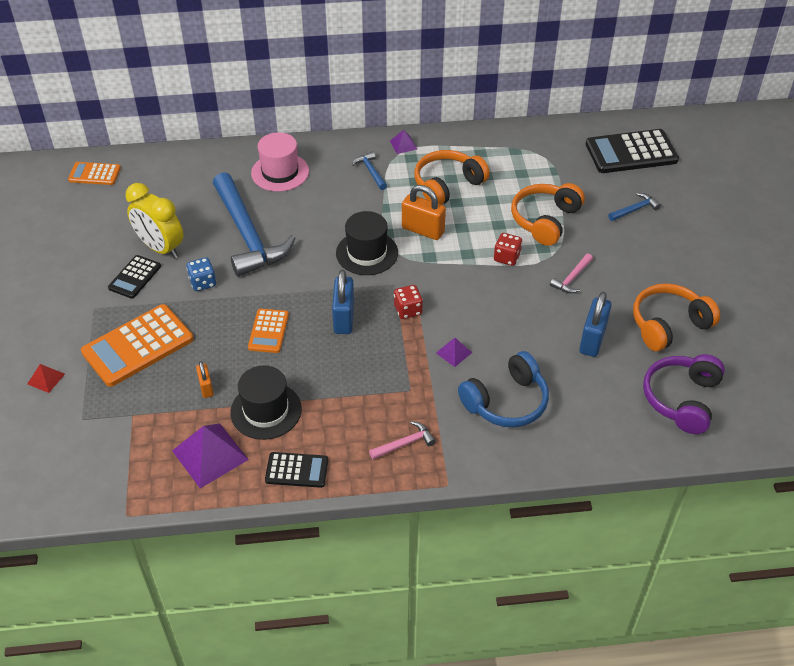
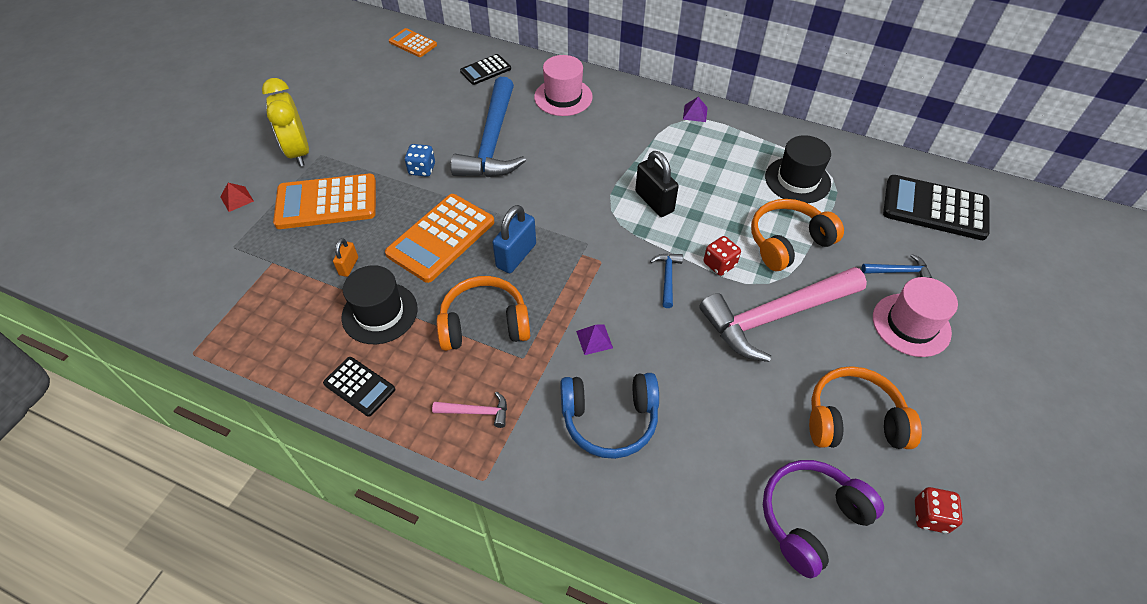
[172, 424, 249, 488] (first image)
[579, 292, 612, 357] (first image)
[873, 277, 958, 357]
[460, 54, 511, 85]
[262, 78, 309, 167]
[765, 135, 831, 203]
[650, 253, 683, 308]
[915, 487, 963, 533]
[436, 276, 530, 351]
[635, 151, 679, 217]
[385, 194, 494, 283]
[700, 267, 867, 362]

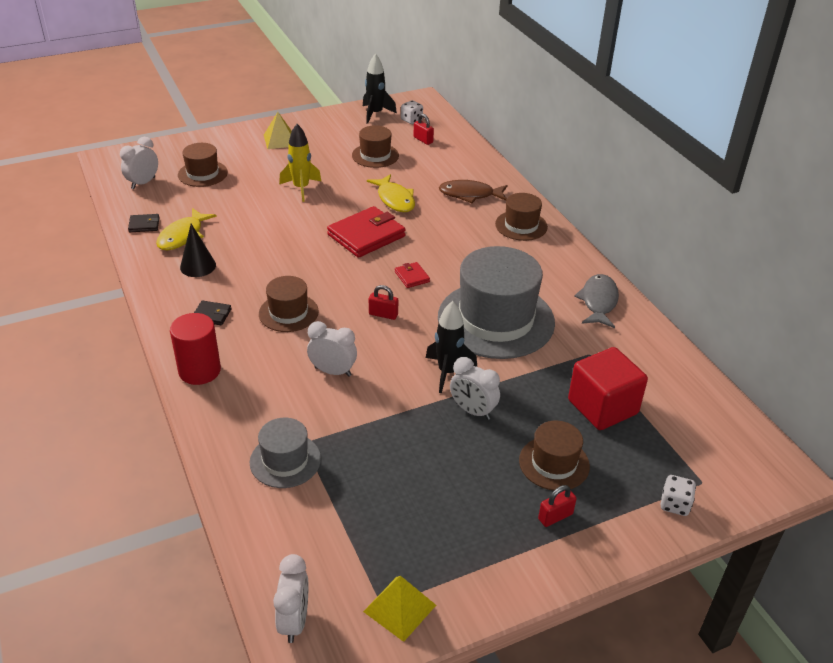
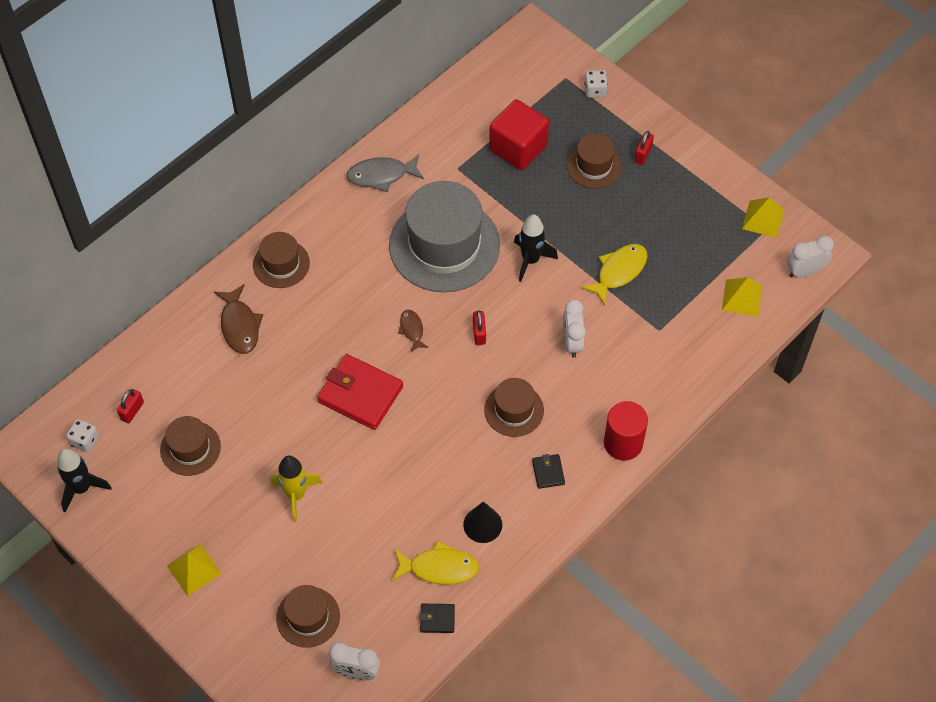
[249, 418, 321, 488] (first image)
[450, 357, 500, 420] (first image)
[722, 277, 762, 316]
[581, 244, 648, 306]
[398, 310, 429, 352]
[419, 604, 455, 633]
[634, 131, 654, 165]

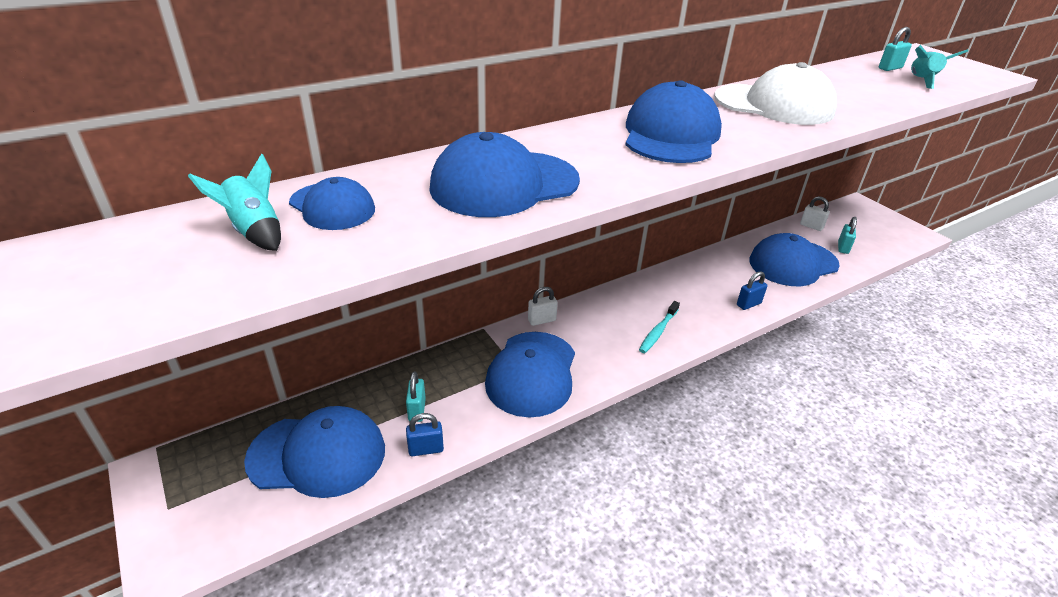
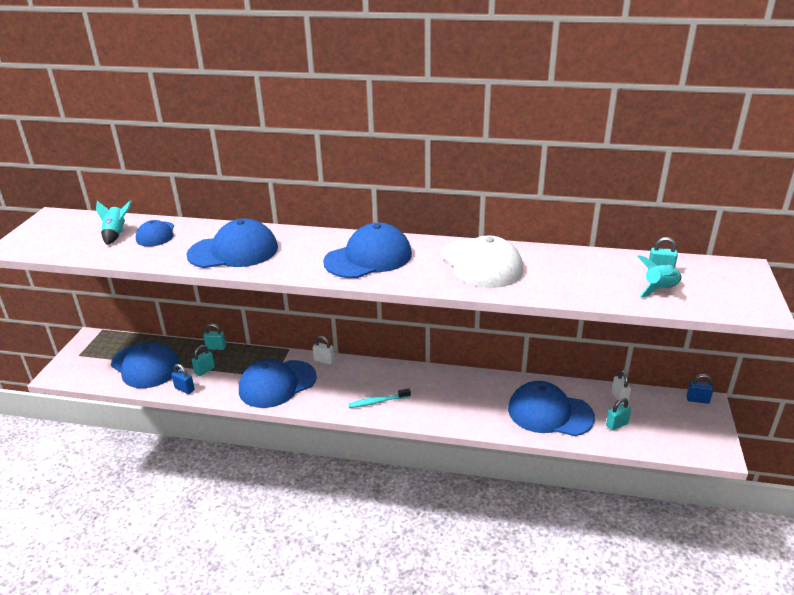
[203, 324, 226, 350]
[686, 374, 714, 404]
[186, 219, 278, 268]

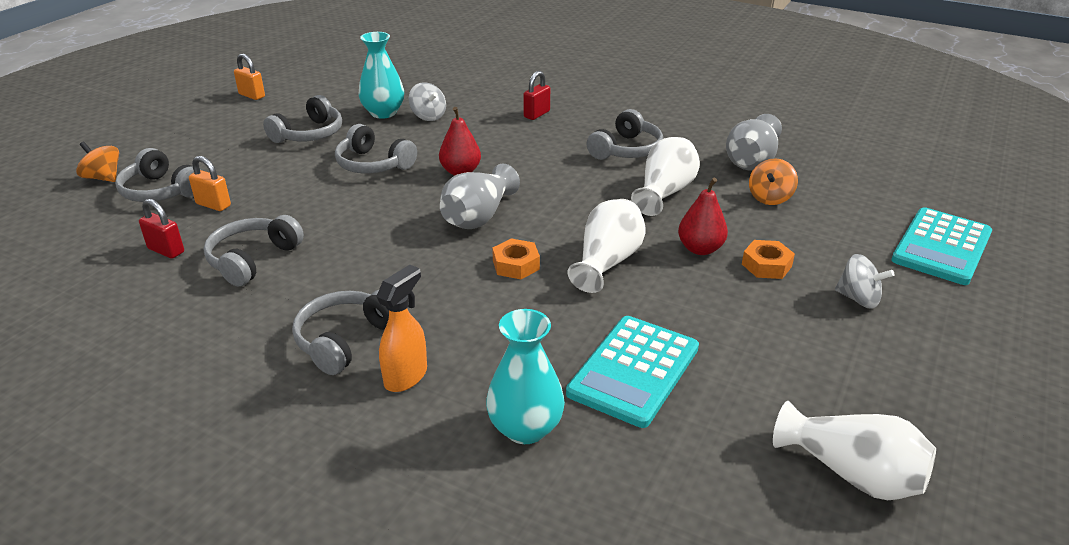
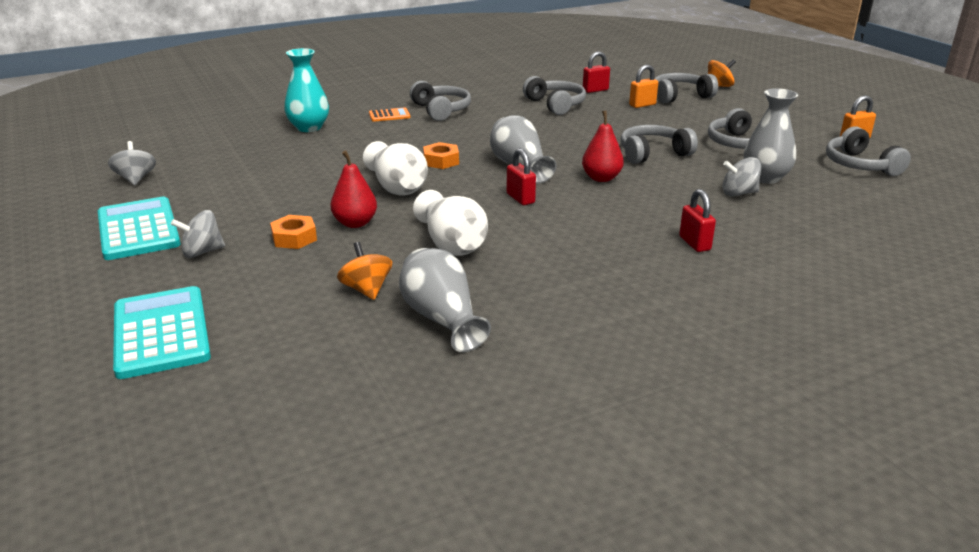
[507, 148, 536, 205]
[98, 197, 181, 260]
[826, 127, 911, 176]
[369, 107, 411, 122]
[108, 141, 156, 185]
[744, 88, 798, 184]

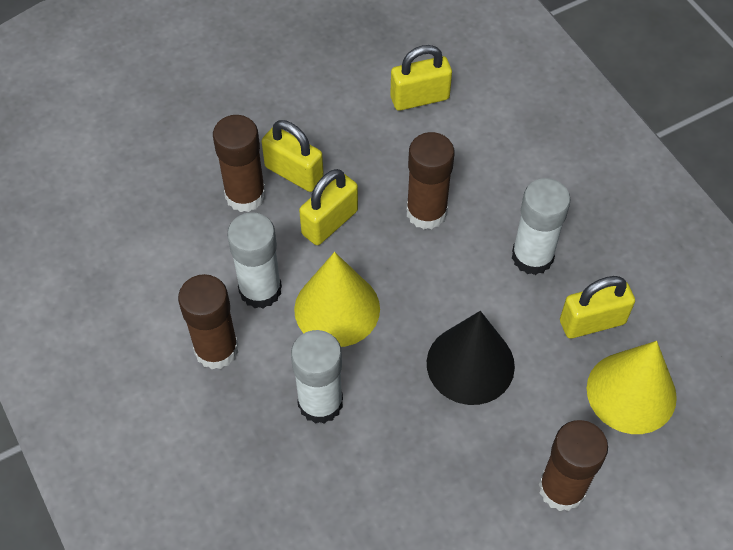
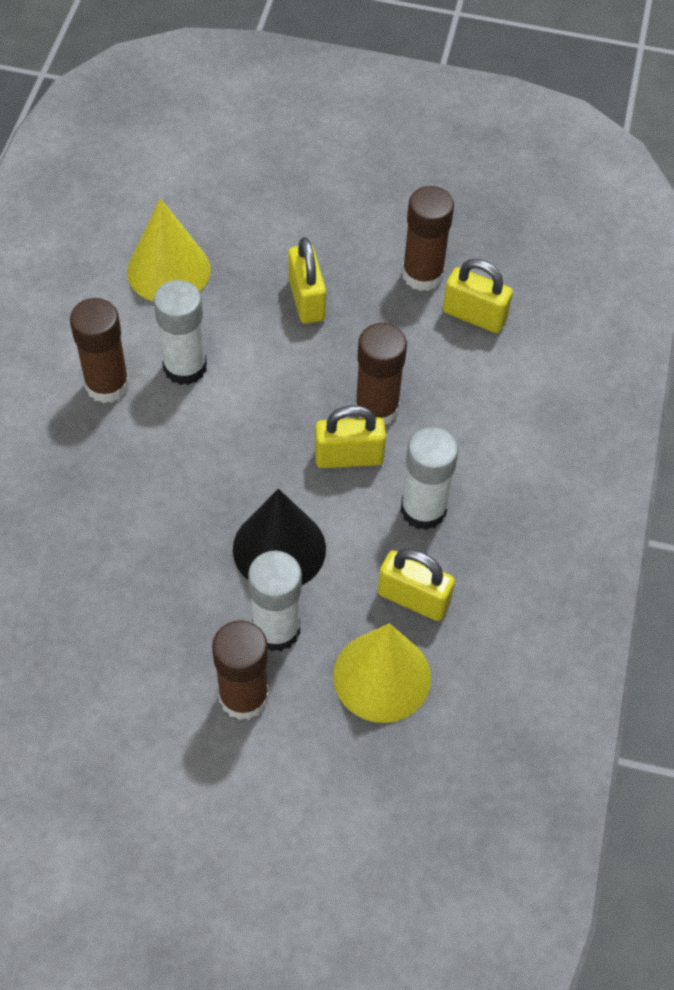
[402, 186, 454, 291]
[248, 551, 302, 652]
[127, 198, 210, 302]
[315, 405, 386, 468]

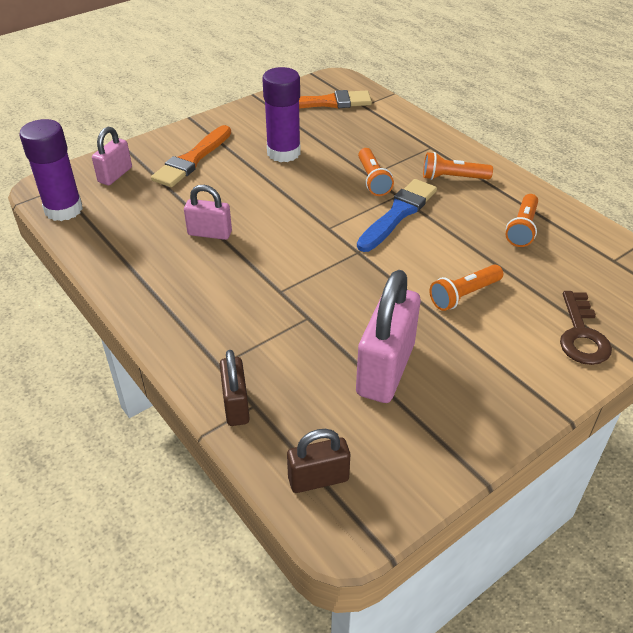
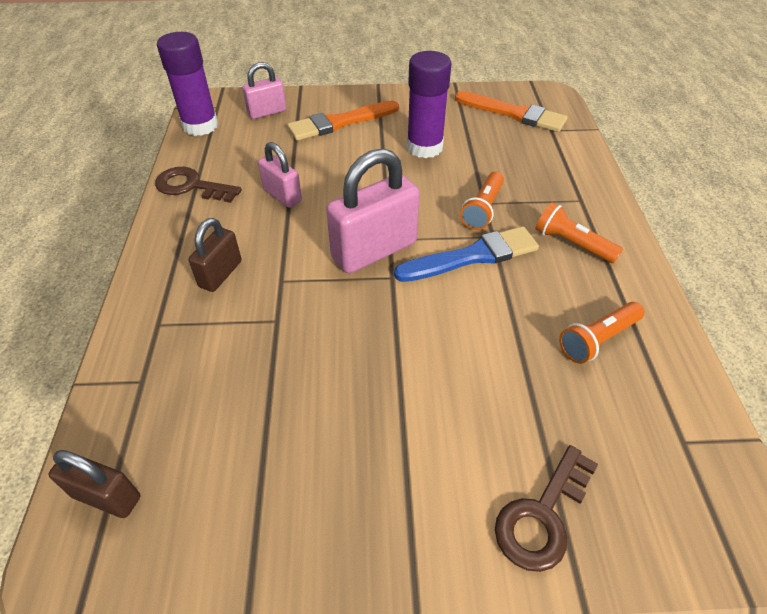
[429, 265, 503, 311] (first image)
[155, 167, 242, 203]
[188, 218, 242, 292]
[326, 148, 420, 273]

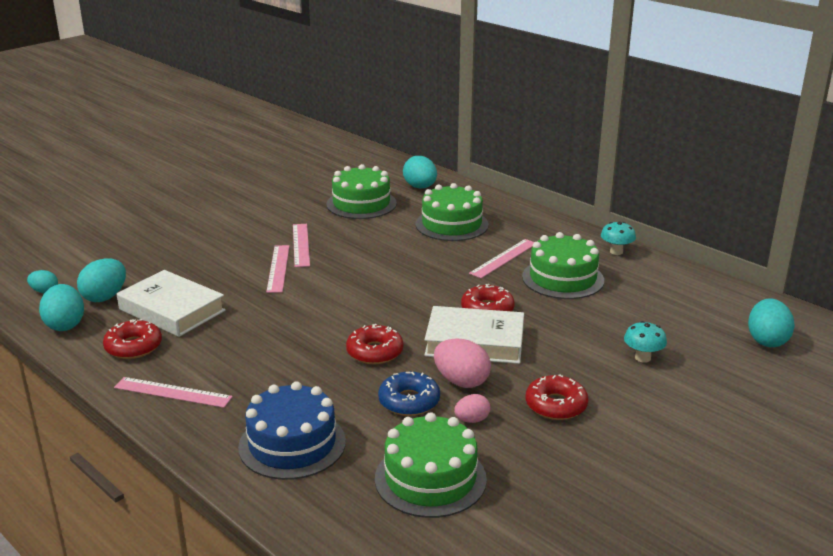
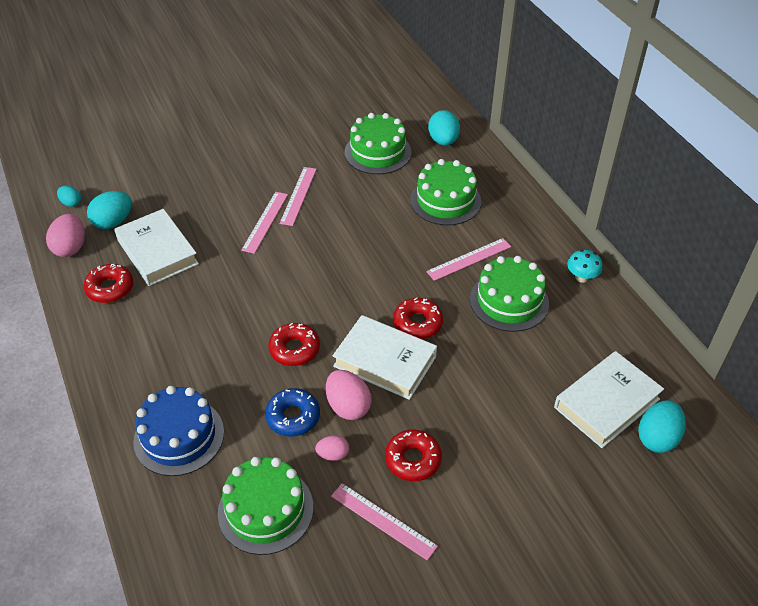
[624, 321, 667, 363] (first image)
[554, 351, 664, 448]
[331, 483, 438, 561]
[46, 214, 85, 257]

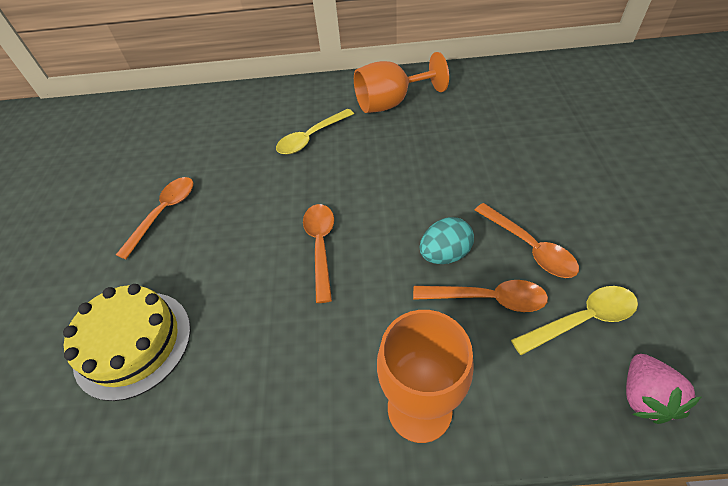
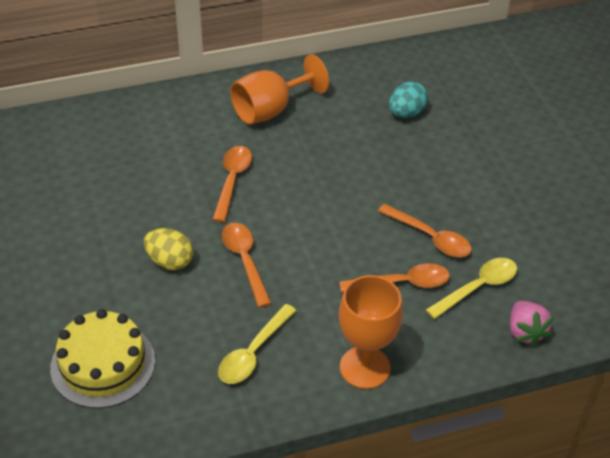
[144, 228, 193, 270]
[212, 146, 252, 222]
[218, 304, 296, 384]
[389, 81, 428, 118]

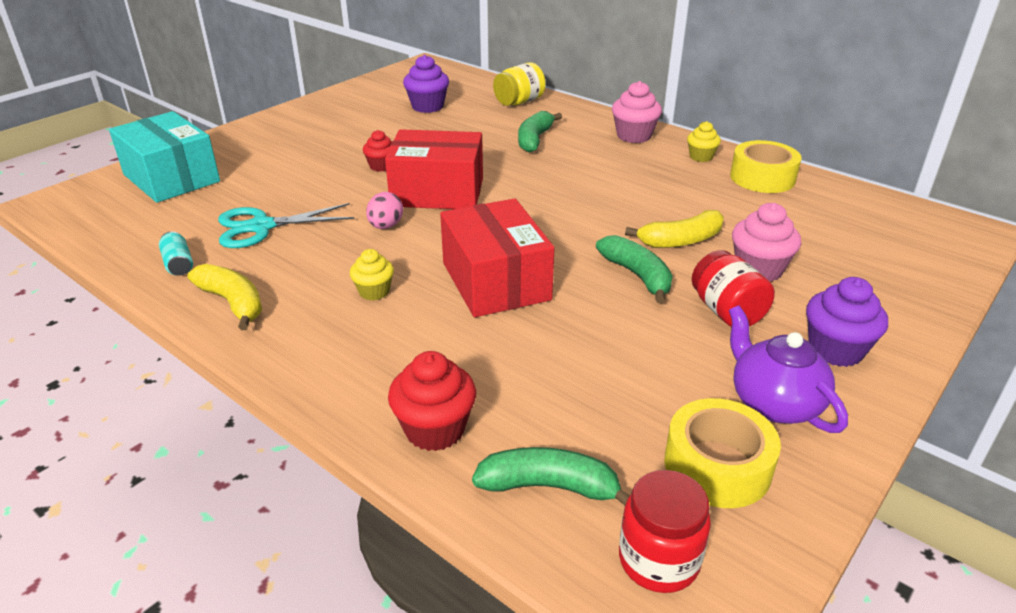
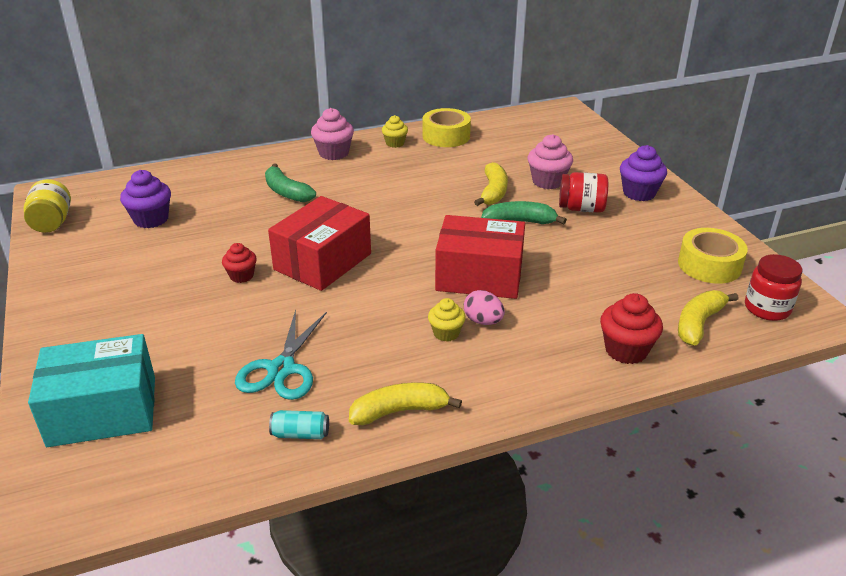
[729, 305, 848, 433] (first image)
[464, 290, 505, 325]
[24, 179, 71, 233]
[678, 290, 739, 346]

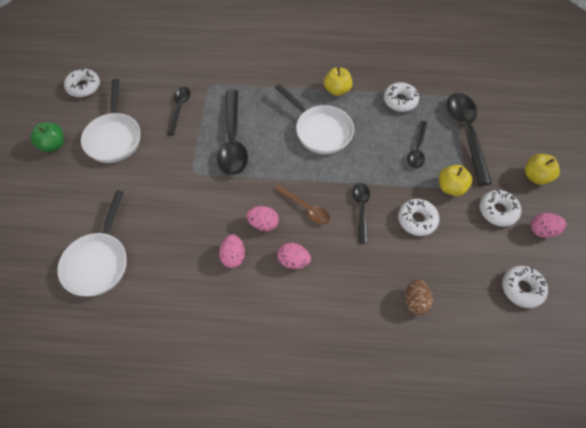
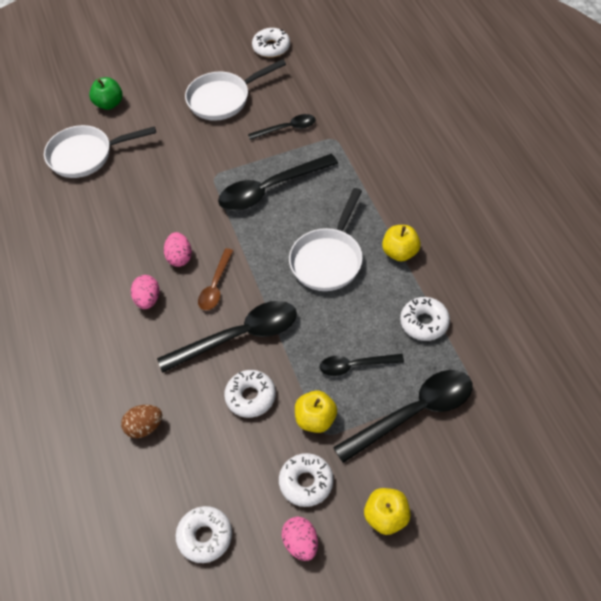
[219, 234, 245, 268] (first image)
[89, 77, 123, 110]
[157, 301, 297, 373]

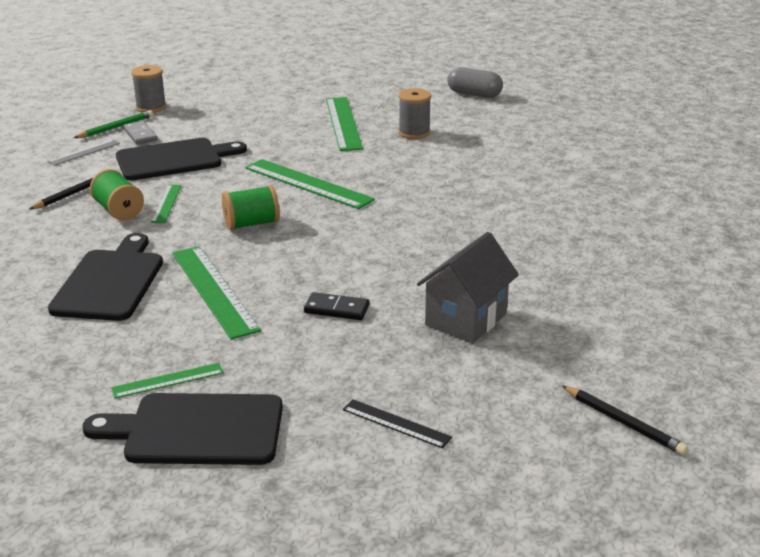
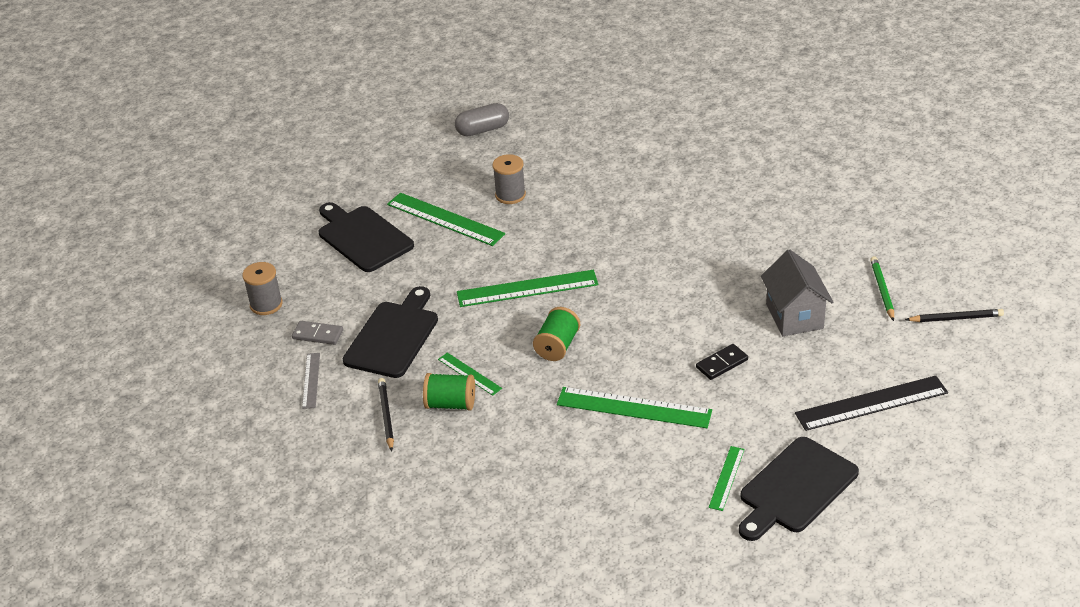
[319, 202, 414, 272]
[870, 256, 894, 321]
[795, 376, 948, 431]

